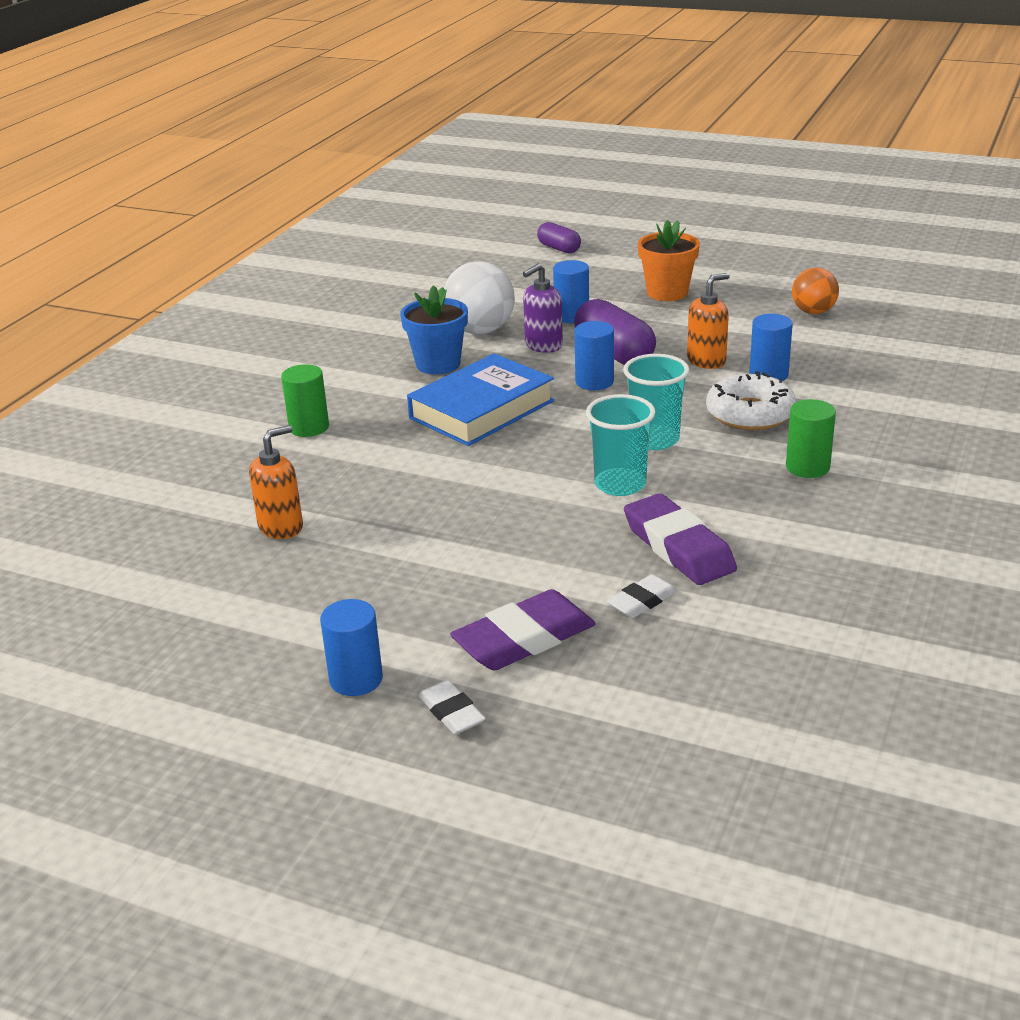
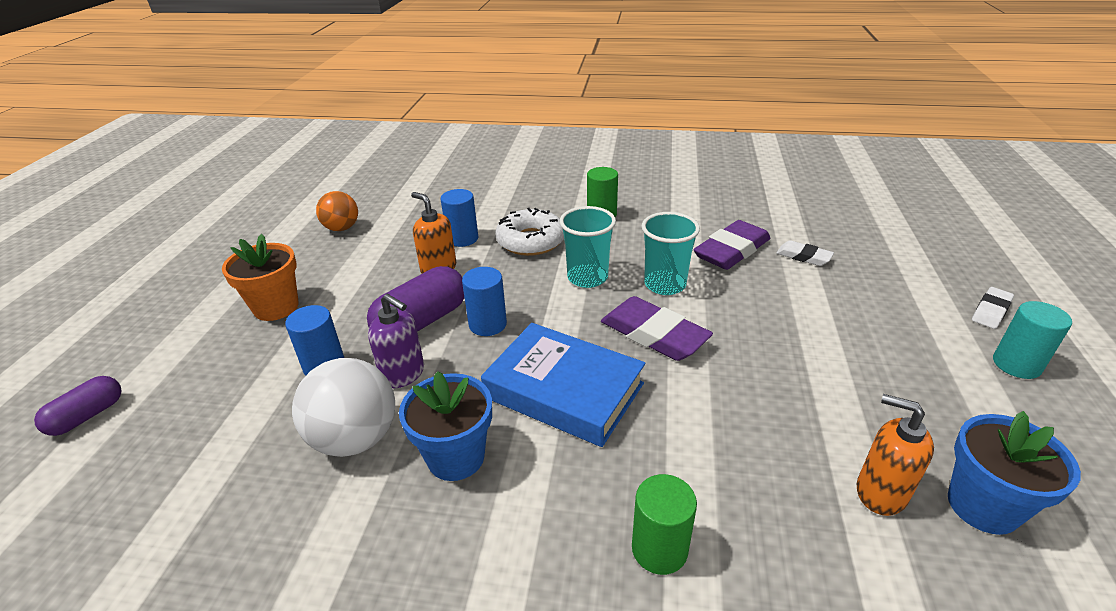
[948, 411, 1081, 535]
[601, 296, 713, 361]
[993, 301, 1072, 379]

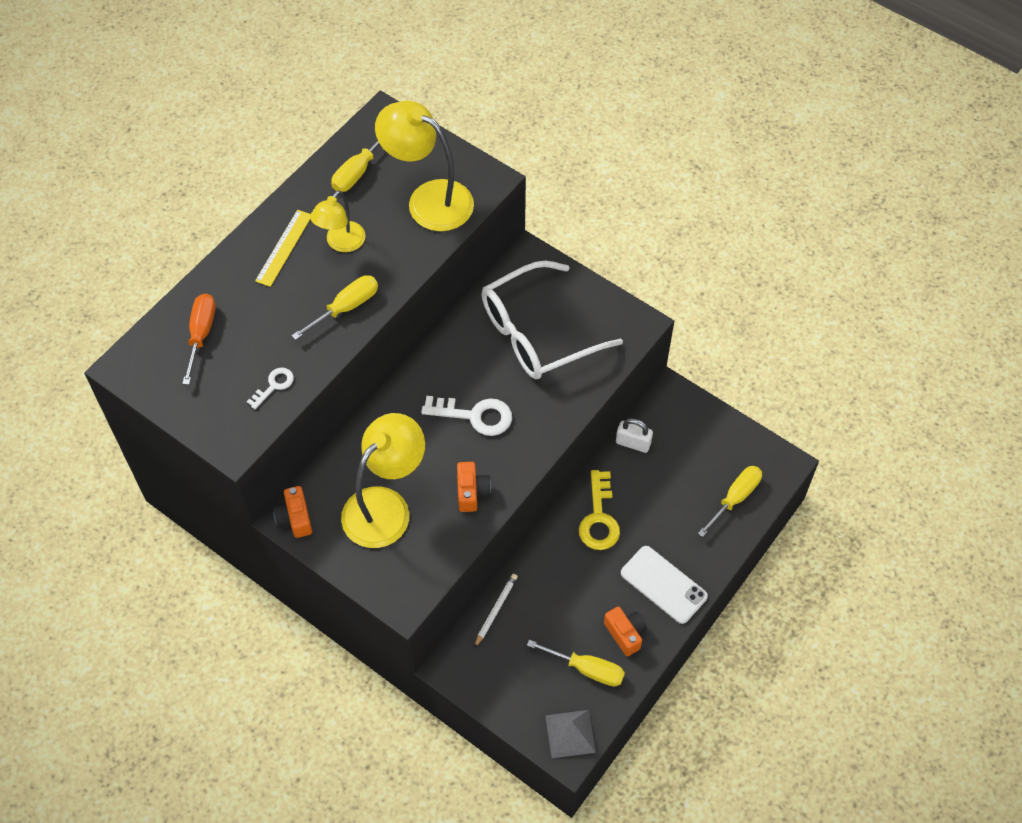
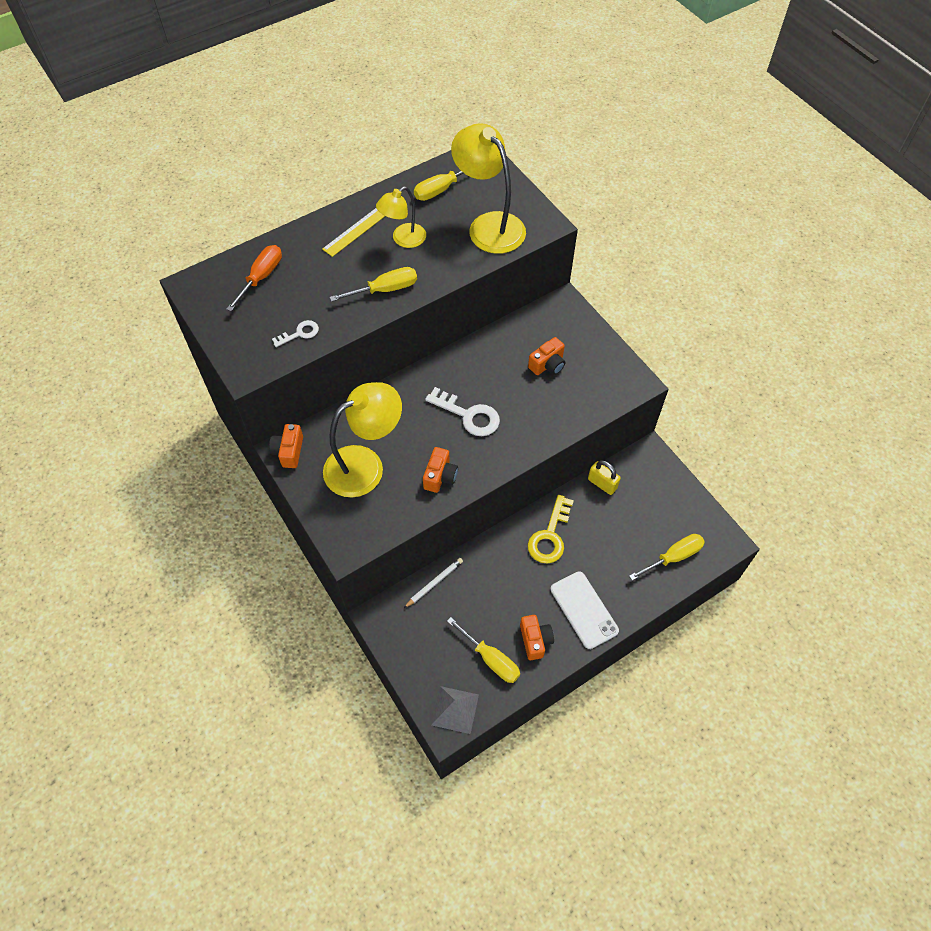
[528, 337, 565, 375]
[588, 460, 621, 495]

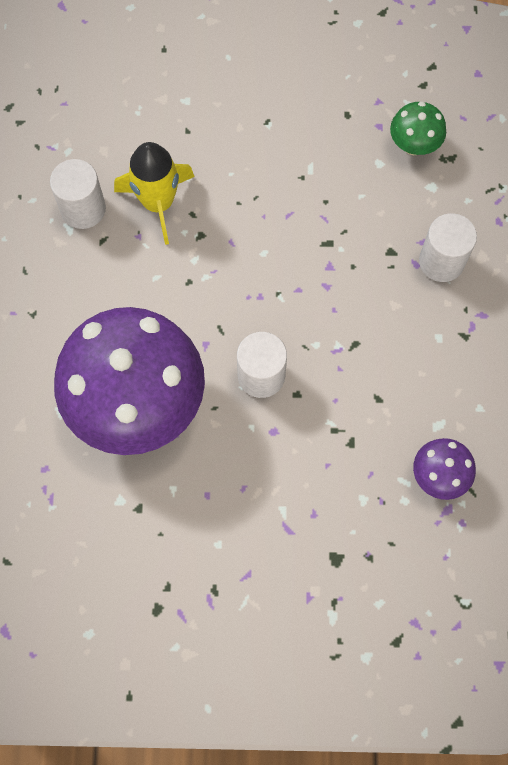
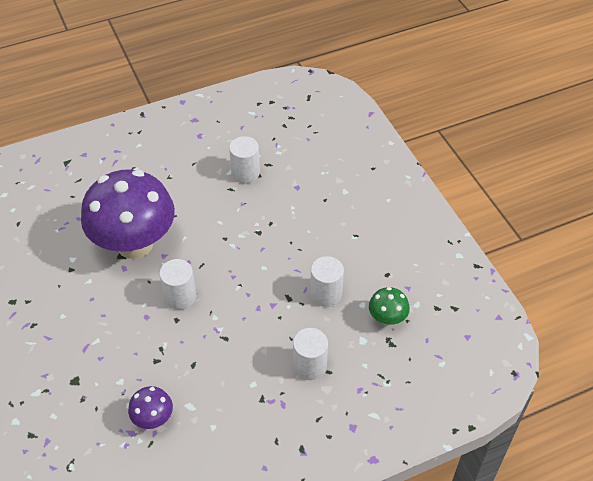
[114, 142, 195, 245] (first image)
[310, 256, 344, 307]

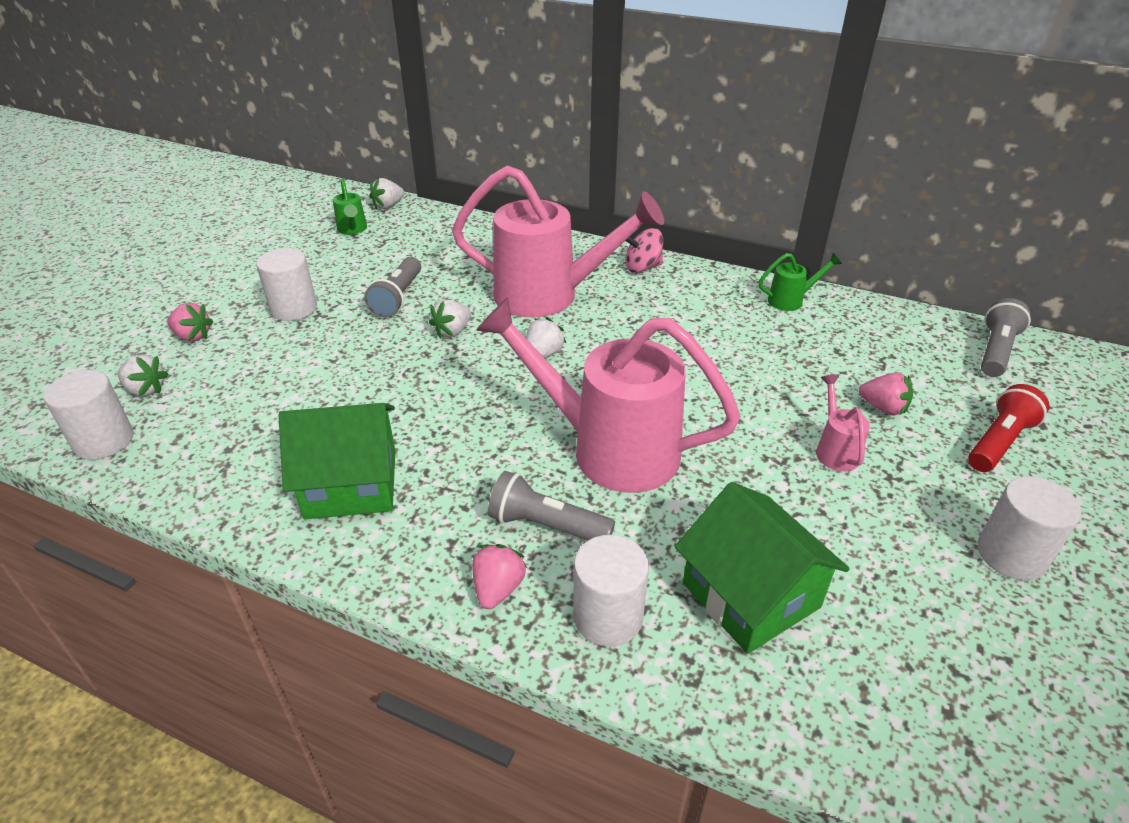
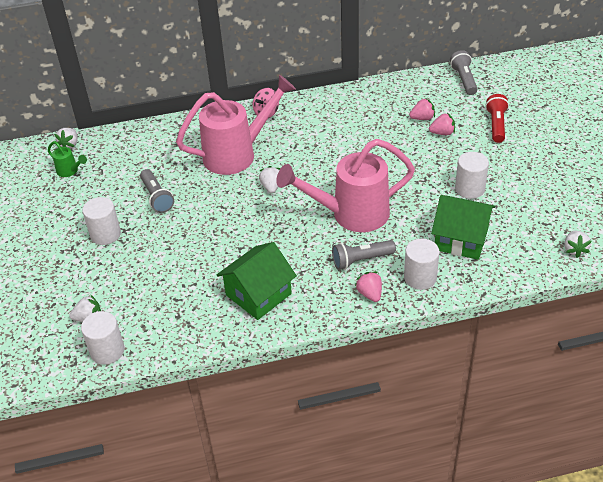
[758, 253, 842, 311] (first image)
[816, 375, 870, 471] (first image)
[409, 98, 435, 120]
[564, 231, 592, 258]
[455, 152, 489, 199]

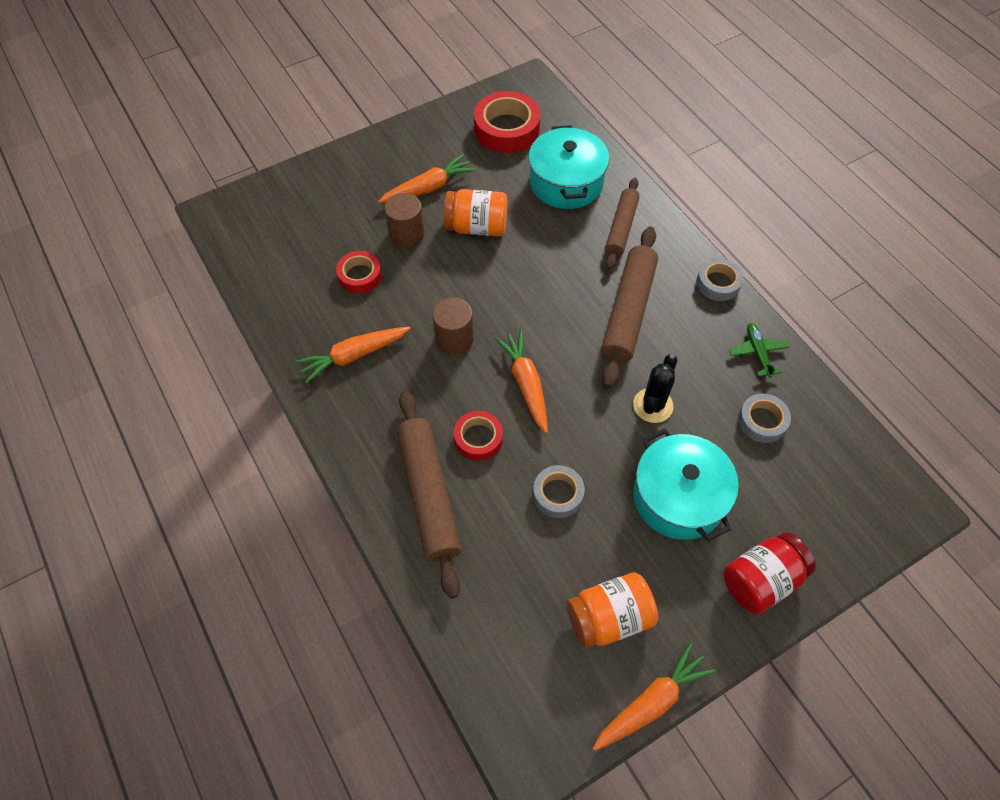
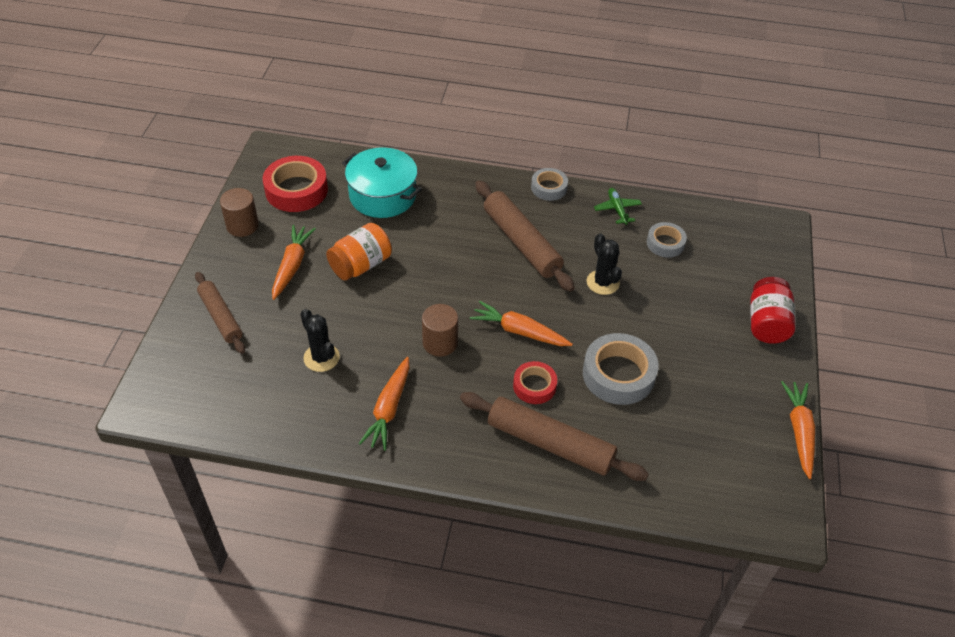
[567, 572, 658, 648] (first image)
[633, 428, 739, 541] (first image)
[220, 188, 259, 237]
[195, 272, 245, 354]
[301, 309, 340, 372]
[594, 188, 642, 225]
[583, 333, 659, 405]

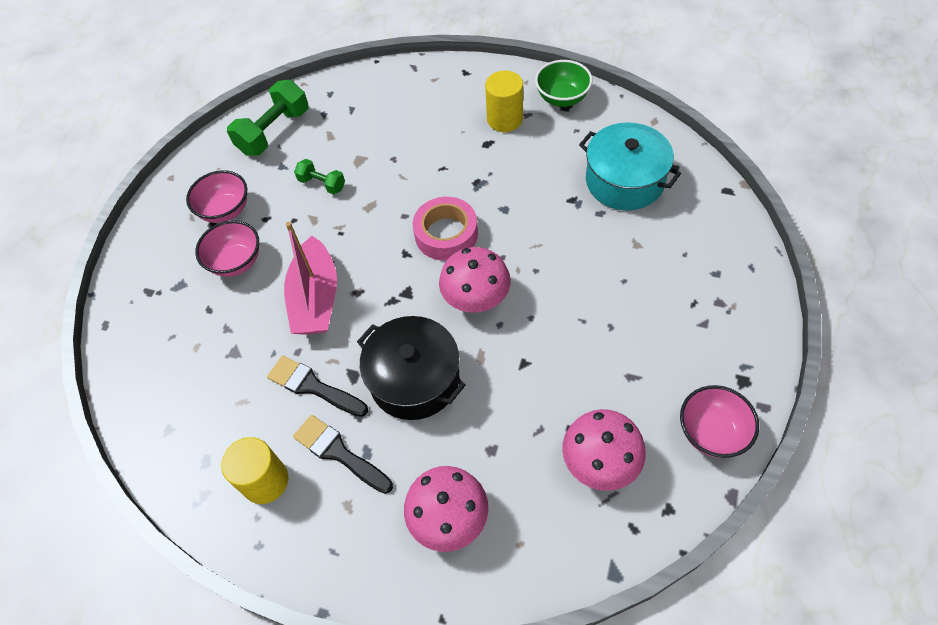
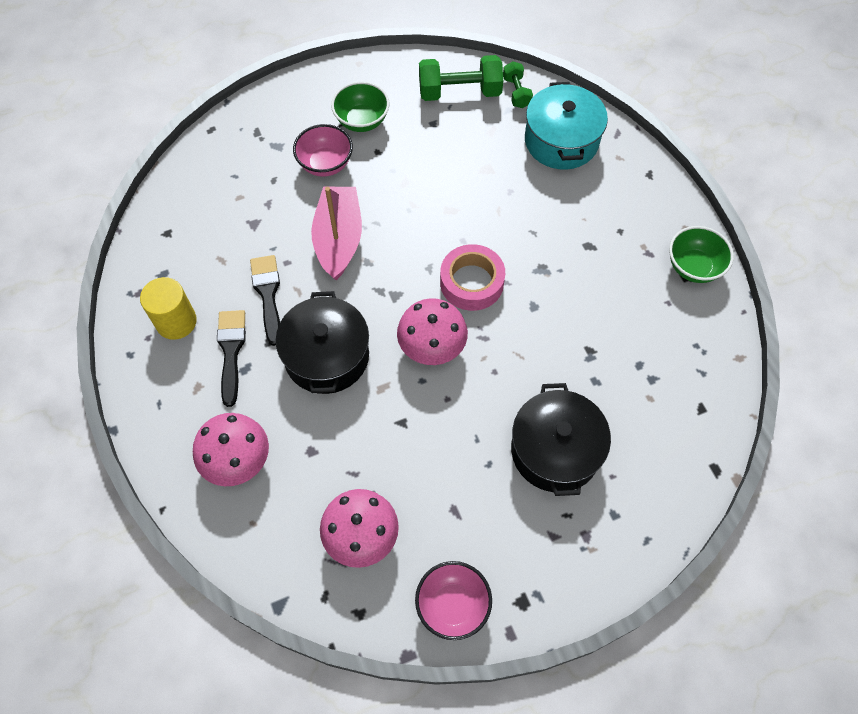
[485, 70, 523, 132] (first image)
[511, 383, 611, 496]
[503, 61, 533, 108]
[525, 82, 608, 170]
[331, 82, 389, 132]
[311, 187, 362, 280]

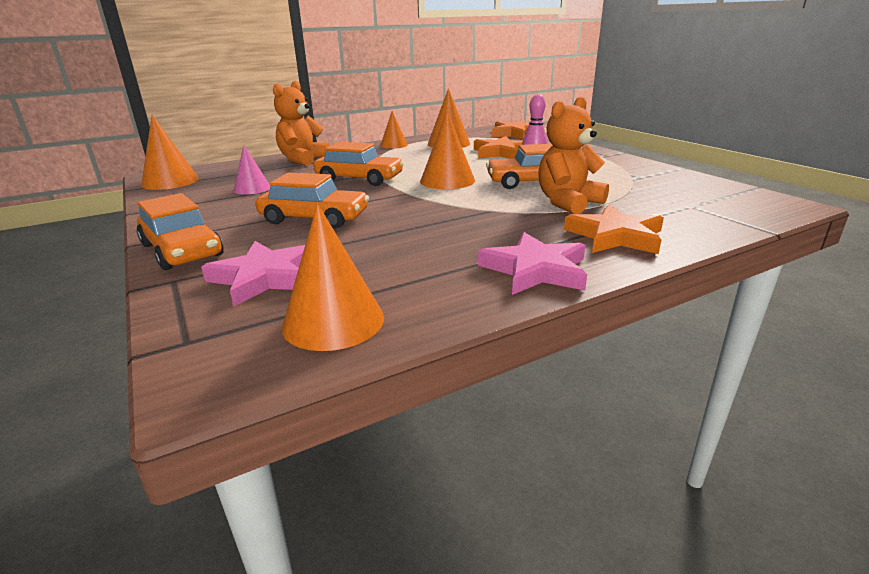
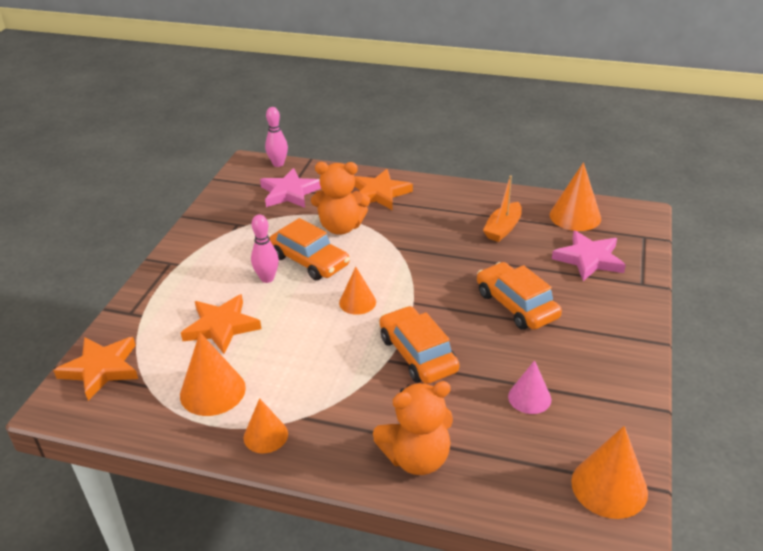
[137, 193, 224, 270] (first image)
[265, 107, 288, 167]
[483, 175, 522, 242]
[260, 168, 321, 208]
[339, 267, 376, 315]

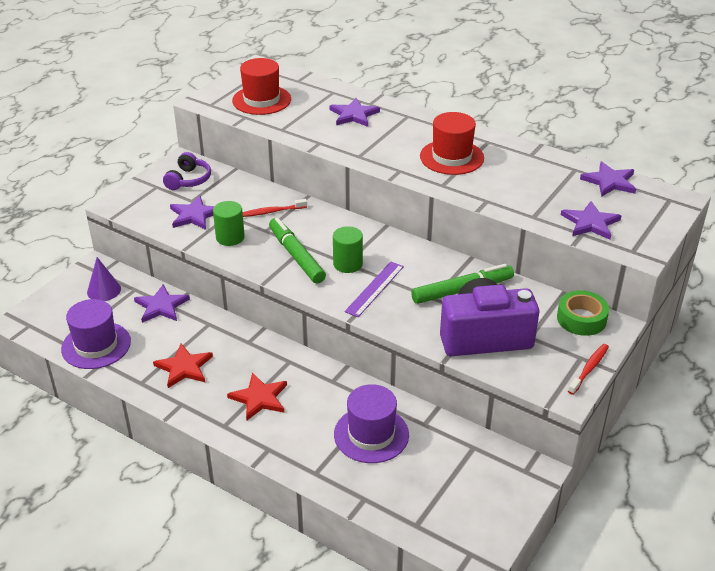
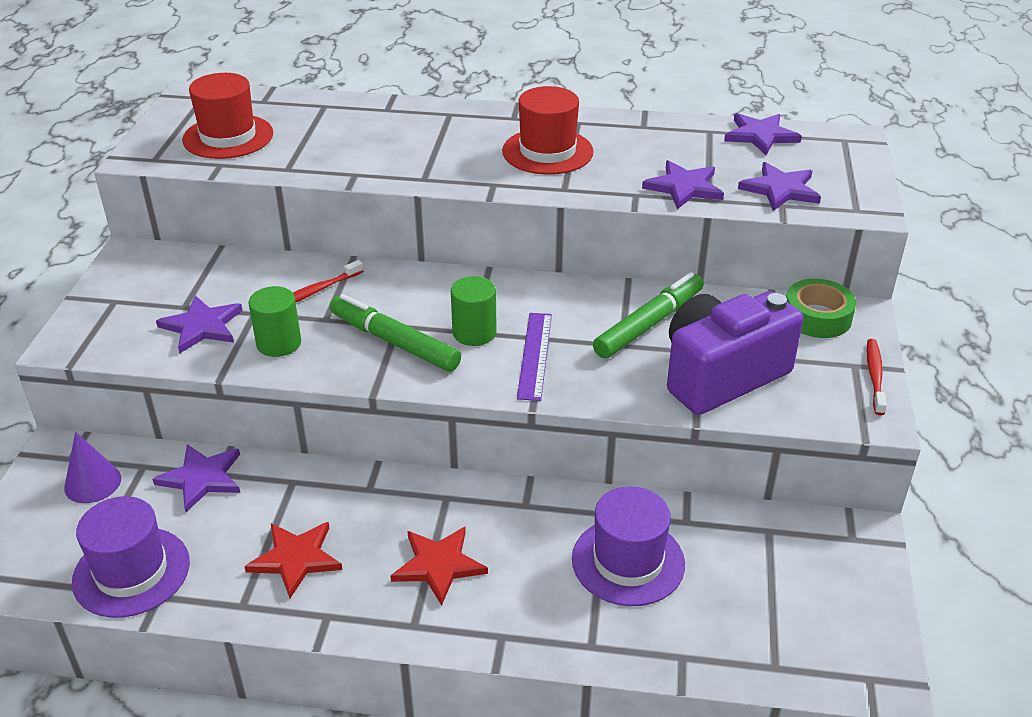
[163, 152, 211, 190] (first image)
[642, 160, 724, 209]

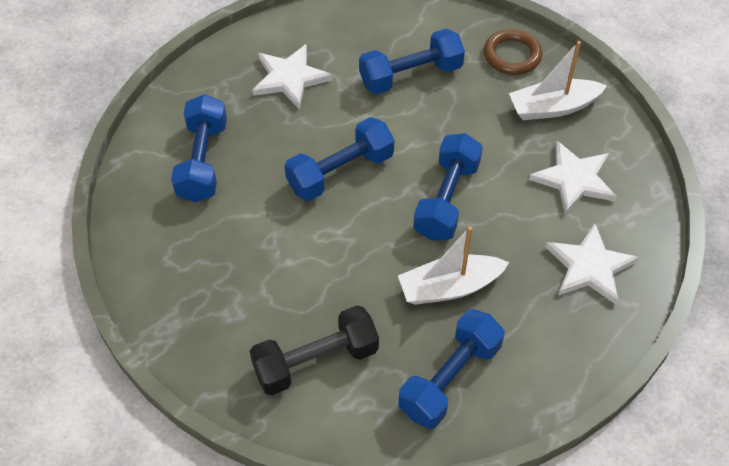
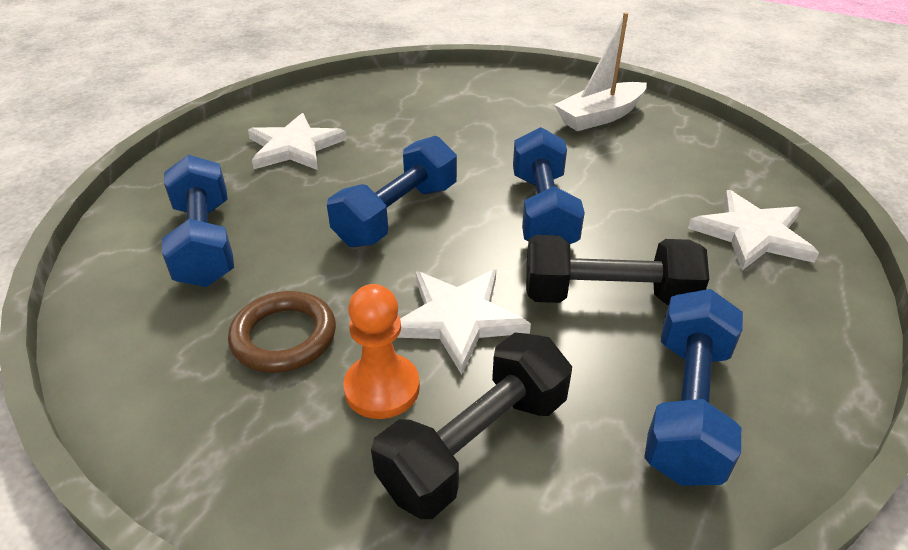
[359, 29, 465, 94] (first image)
[343, 284, 420, 419]
[228, 291, 336, 373]
[397, 270, 531, 375]
[526, 235, 709, 306]

